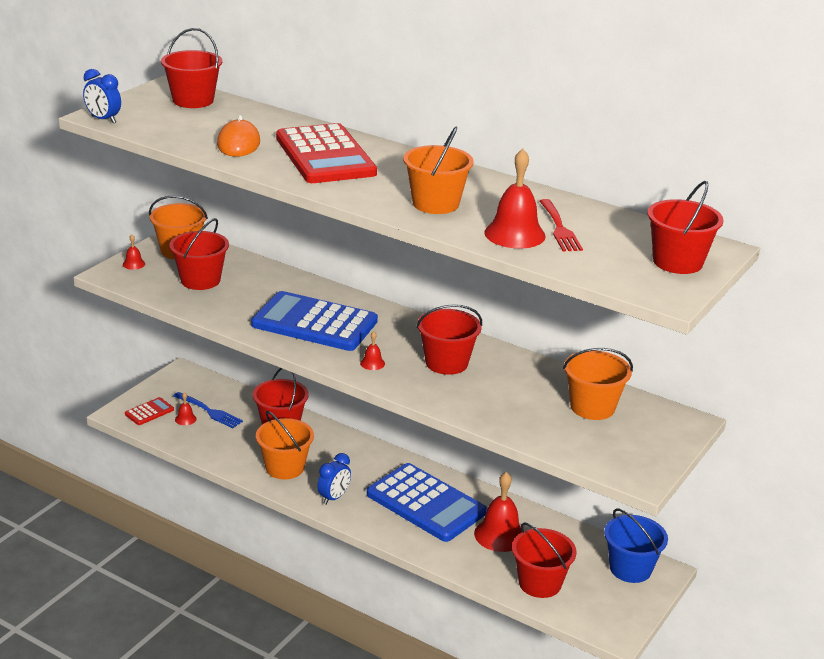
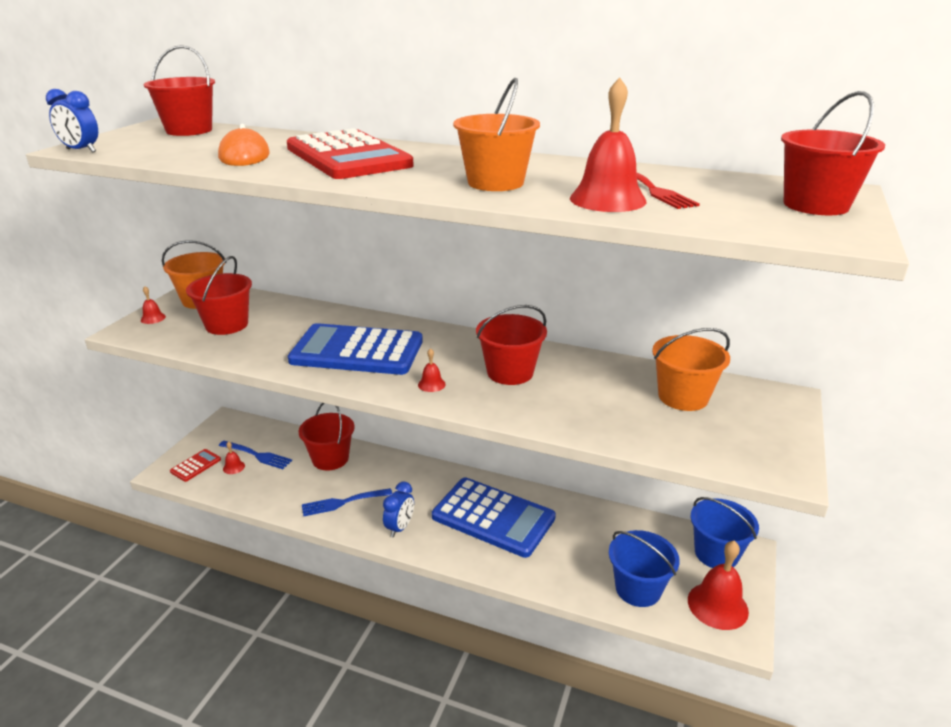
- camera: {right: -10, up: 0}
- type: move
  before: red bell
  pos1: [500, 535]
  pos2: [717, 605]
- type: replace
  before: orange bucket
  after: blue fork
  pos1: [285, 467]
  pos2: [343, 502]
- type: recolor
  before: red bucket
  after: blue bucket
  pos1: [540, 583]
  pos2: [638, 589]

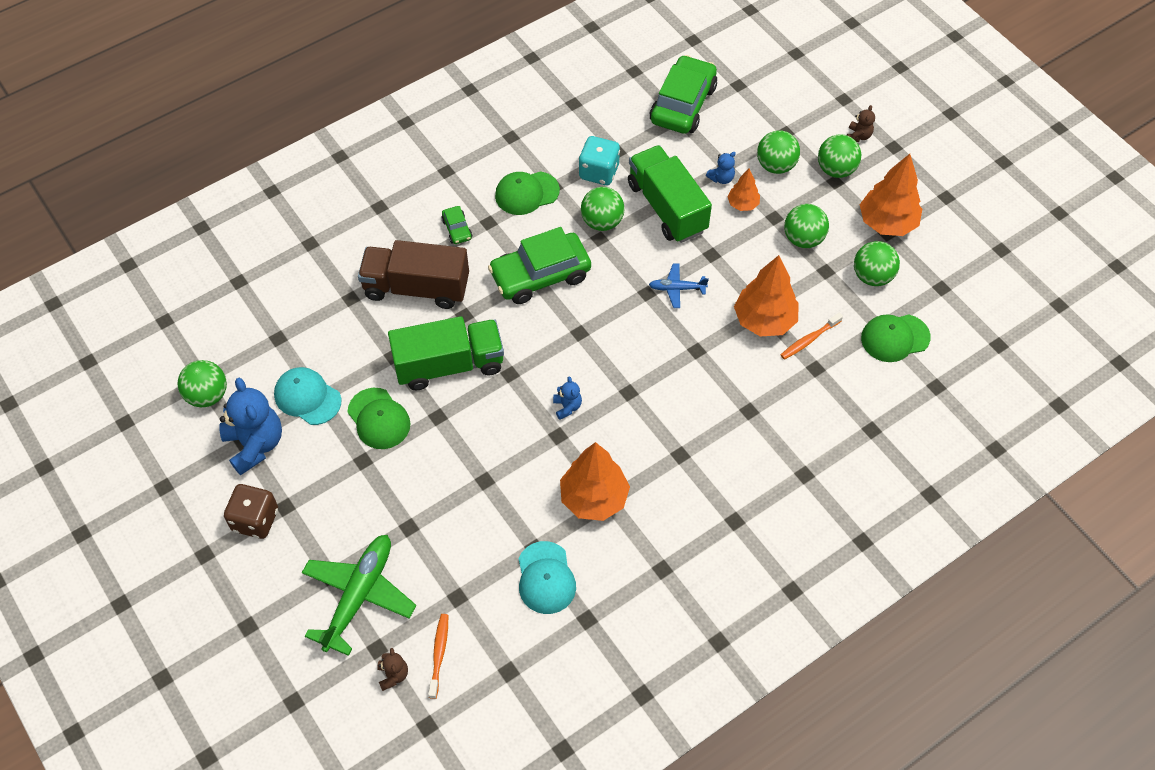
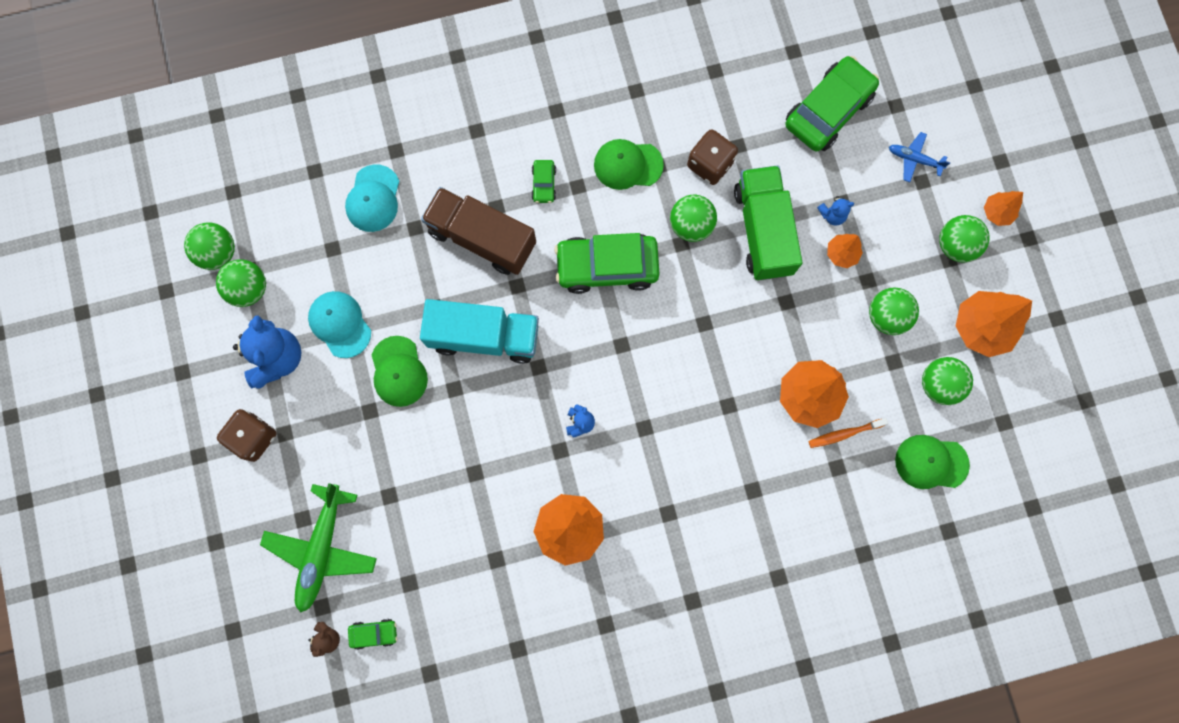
- camera: {right: 20, up: 20}
- type: move
  before: turquoise cap
  pos1: [546, 578]
  pos2: [373, 198]
- type: move
  before: blue plane
  pos1: [677, 288]
  pos2: [914, 159]
- type: move
  before: green ball
  pos1: [775, 165]
  pos2: [218, 252]
- type: replace
  before: orange toothbrush
  after: green car
  pos1: [439, 654]
  pos2: [374, 633]
- type: replace
  before: brown teddy bear
  after: orange tree
  pos1: [858, 136]
  pos2: [997, 212]
- type: recolor
  before: green truck
  after: turquoise truck
  pos1: [449, 365]
  pos2: [484, 336]
- type: recolor
  before: turquoise dice
  after: brown dice
  pos1: [599, 172]
  pos2: [710, 164]
- type: rotate
  before: green plane
  pos1: [359, 595]
  pos2: [322, 549]
  turn: 150

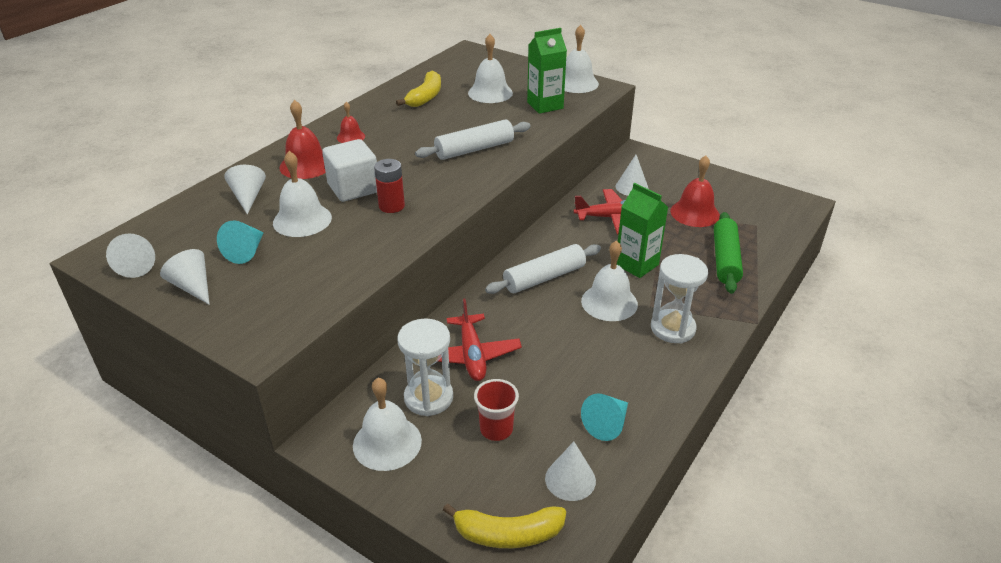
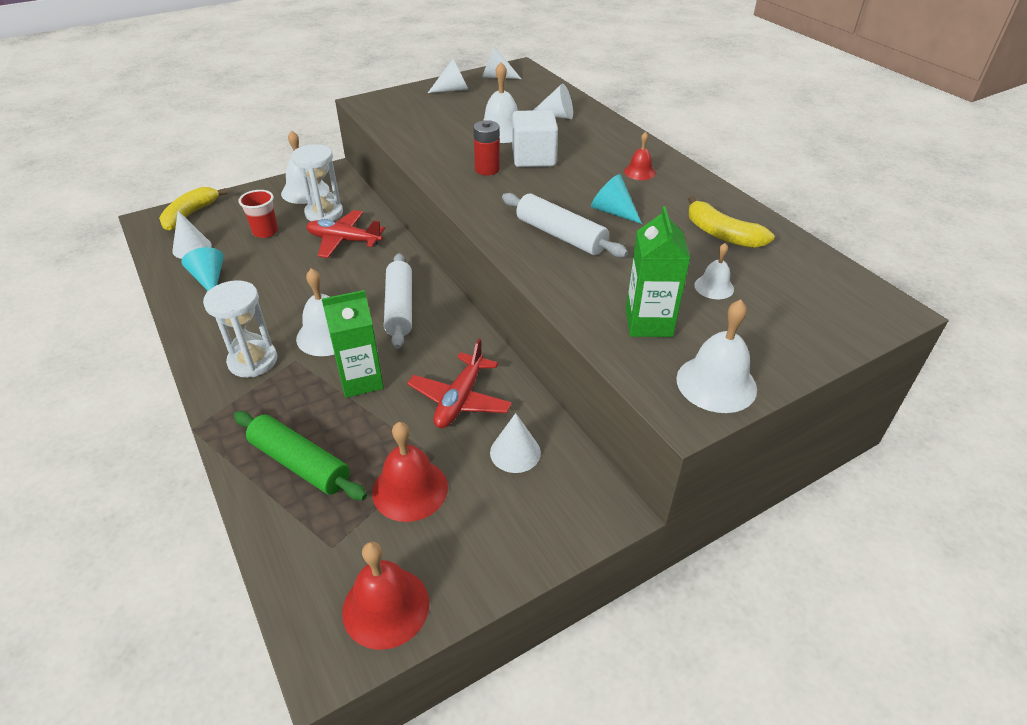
- camera: {right: 115, up: 5}
- type: move
  before: turquoise cone
  pos1: [246, 252]
  pos2: [613, 211]
- type: move
  before: red bell
  pos1: [306, 165]
  pos2: [386, 607]
- type: rotate
  before: white rolling pin
  pos1: [474, 149]
  pos2: [561, 235]
  turn: -45
- type: resize
  before: white bell
  pos1: [490, 93]
  pos2: [714, 287]
  scale: 0.57

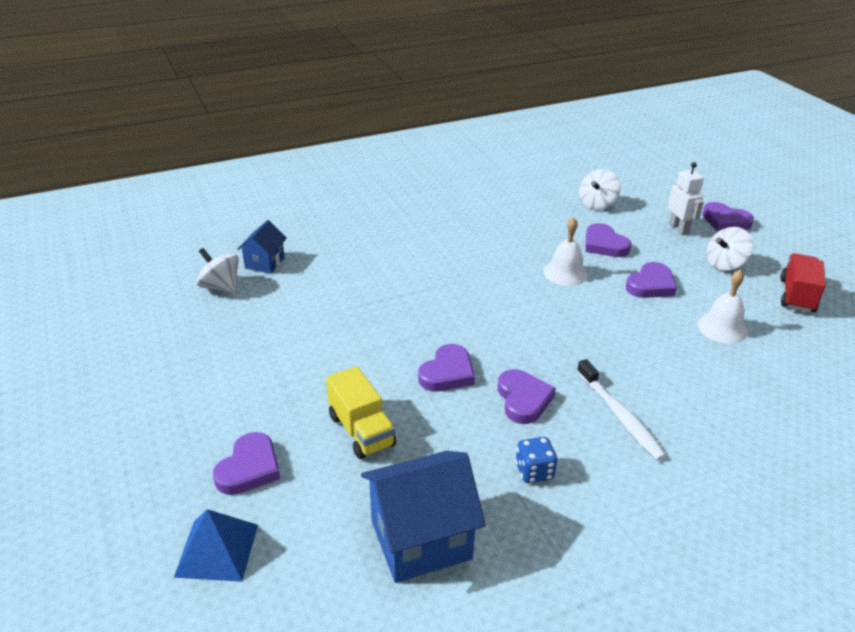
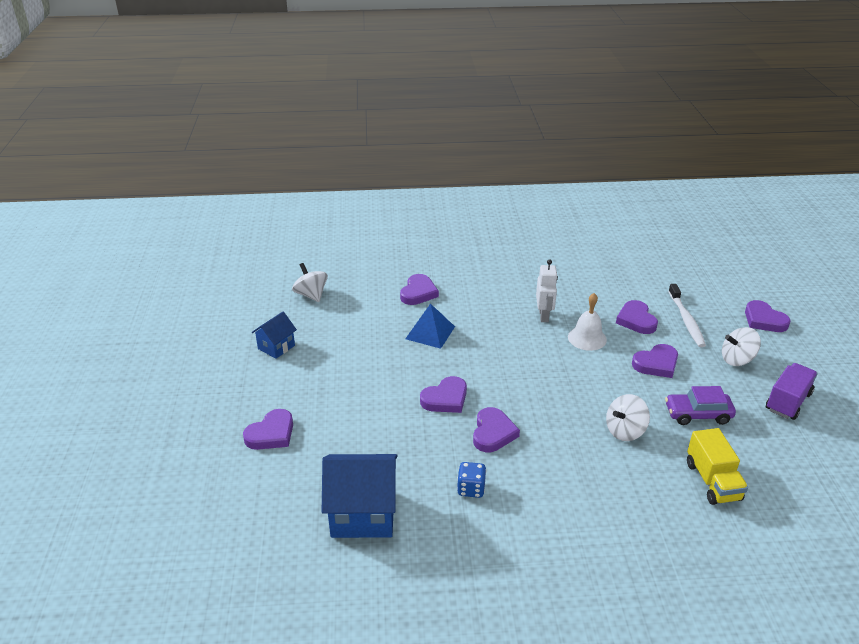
- camera: {right: 20, up: 0}
- type: insert
  after: purple heart
  pos2: [418, 293]
- type: move
  before: blue pyramid
  pos1: [217, 550]
  pos2: [430, 332]
- type: move
  before: blue house
  pos1: [265, 263]
  pos2: [276, 347]
- type: move
  before: yellow truck
  pos1: [361, 431]
  pos2: [712, 481]
- type: move
  before: white toothbrush
  pos1: [620, 416]
  pos2: [686, 320]
- type: move
  before: white spinning top
  pos1: [597, 204]
  pos2: [625, 431]
- type: move
  before: white robot
  pos1: [679, 229]
  pos2: [544, 315]
- type: replace
  before: white bell
  after: purple car
  pos1: [722, 328]
  pos2: [697, 414]
- type: recolor
  before: red truck
  after: purple truck
  pos1: [797, 296]
  pos2: [788, 402]

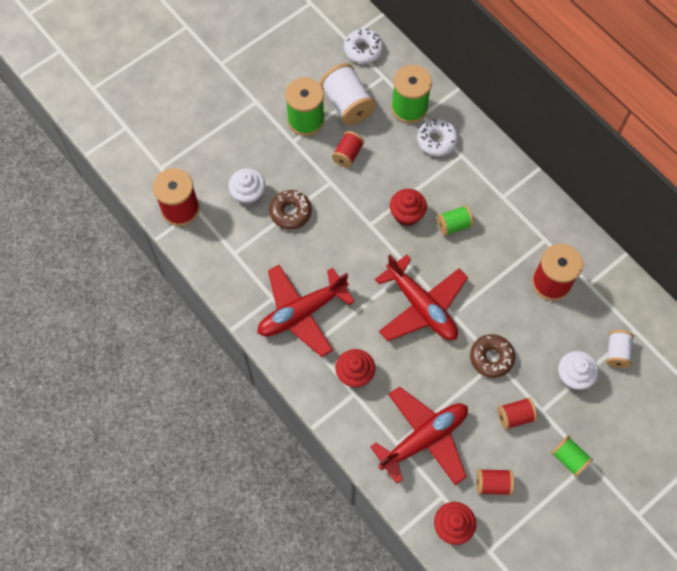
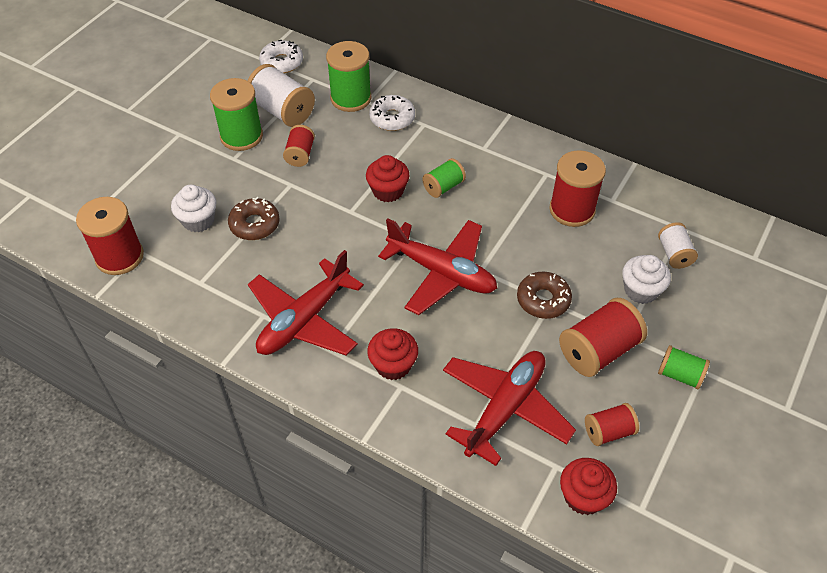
- camera: {right: -20, up: -15}
- type: resize
  before: red spool
  pos1: [515, 416]
  pos2: [598, 351]
  scale: 1.71

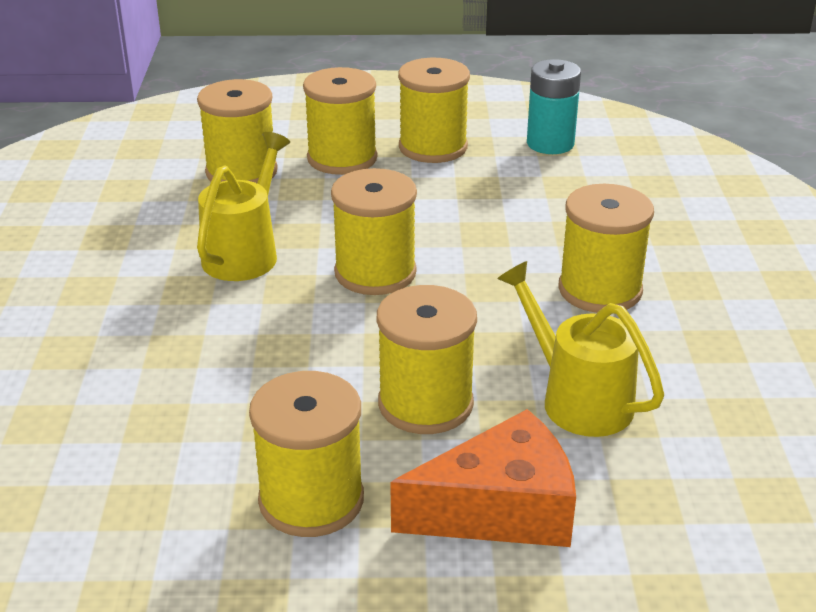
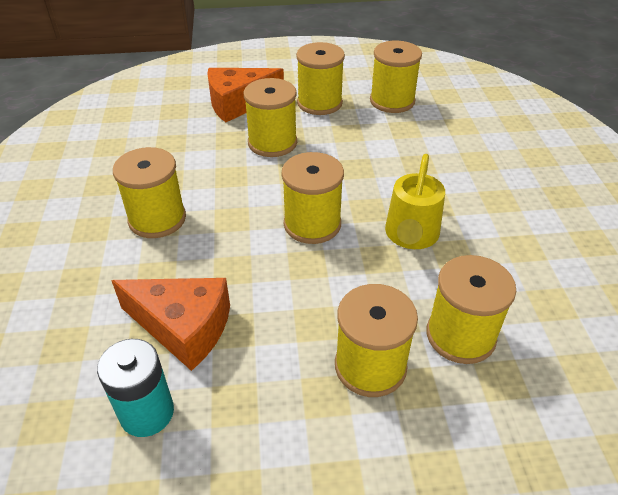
- camera: {right: 175, up: 10}
- type: delete
  before: yellow watering can
  pos1: [576, 398]
- type: insert
  after: orange cheese
  pos2: [183, 327]
- type: move
  before: yellow spool
  pos1: [433, 147]
  pos2: [392, 101]

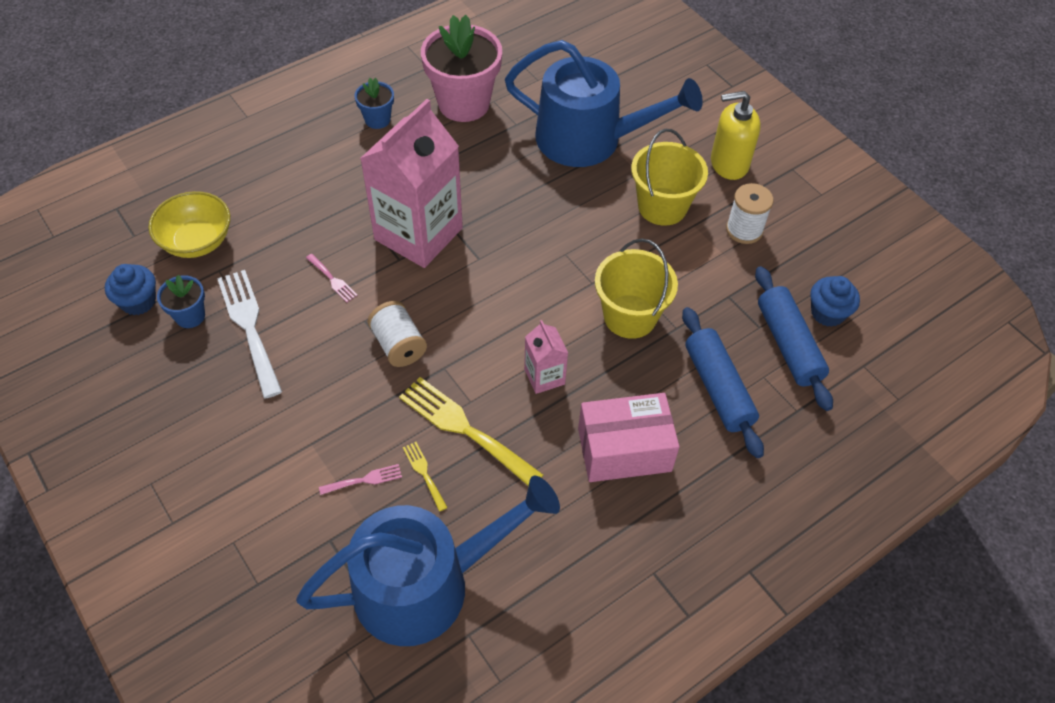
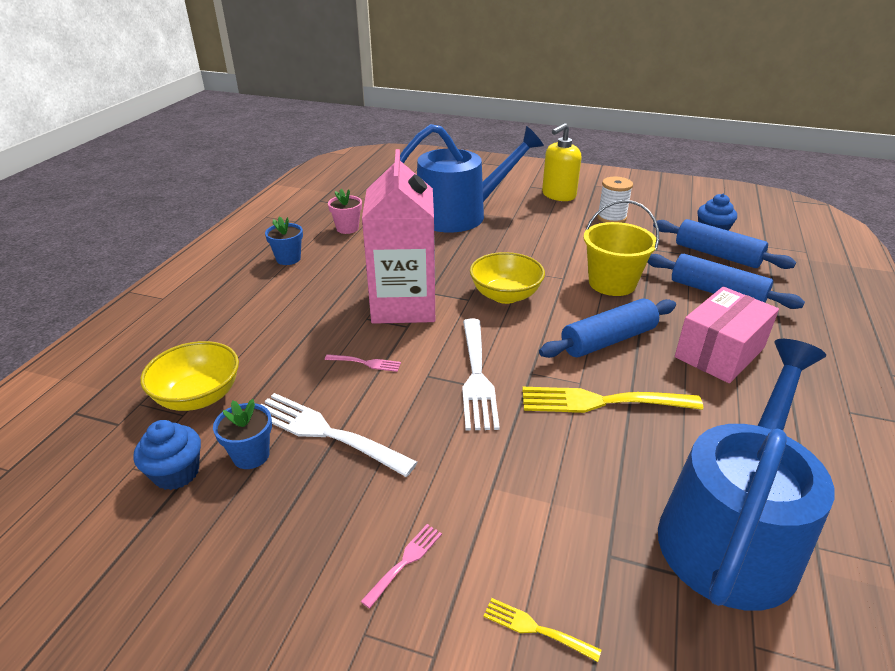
- camera: {right: -35, up: -20}
- type: delete
  before: yellow bucket
  pos1: [662, 206]
- type: insert
  after: yellow bowl
  pos2: [505, 295]
- type: move
  before: pink fork
  pos1: [364, 480]
  pos2: [405, 561]
- type: move
  before: yellow fork
  pos1: [424, 473]
  pos2: [535, 628]
- type: replace
  before: white spool
  after: white fork
  pos1: [399, 345]
  pos2: [477, 377]
- type: replace
  before: pink carton
  after: blue rolling pin
  pos1: [544, 376]
  pos2: [608, 340]
- type: resize
  before: pink flower pot
  pos1: [464, 103]
  pos2: [347, 228]
  scale: 0.49

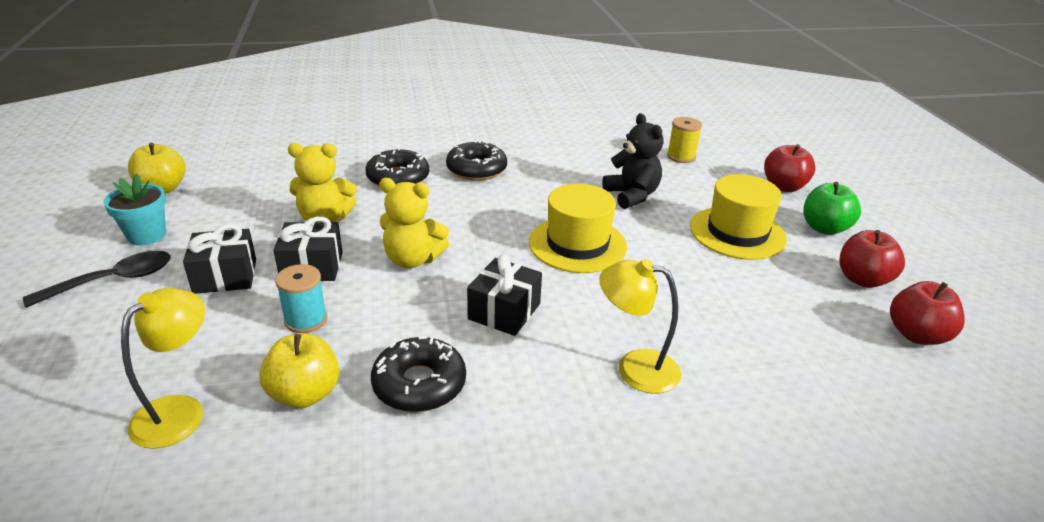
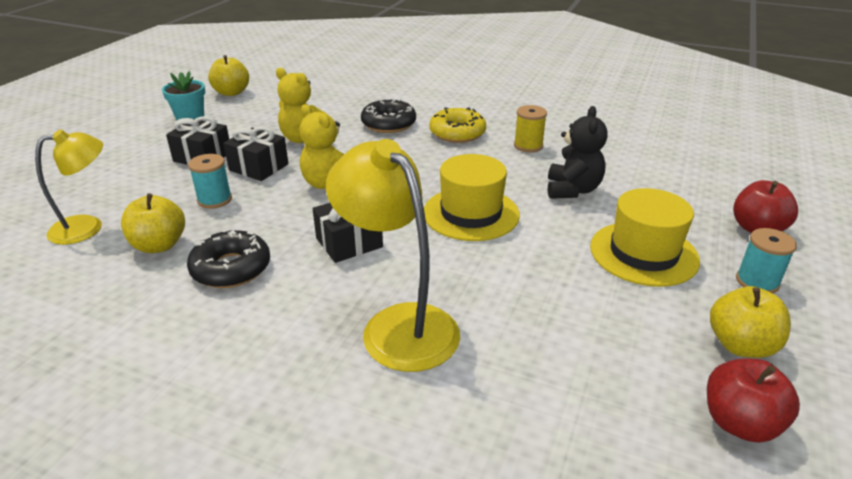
- camera: {right: 35, up: 0}
- type: delete
  before: black spoon
  pos1: [113, 280]
- type: move
  before: yellow spool
  pos1: [681, 157]
  pos2: [528, 146]
- type: replace
  before: green apple
  after: turquoise spool
  pos1: [824, 228]
  pos2: [757, 282]
- type: recolor
  before: black donut
  after: yellow donut
  pos1: [476, 169]
  pos2: [457, 133]
- type: recolor
  before: red apple
  after: yellow apple
  pos1: [862, 279]
  pos2: [740, 345]
- type: resize
  before: yellow lamp
  pos1: [635, 368]
  pos2: [398, 324]
  scale: 1.55

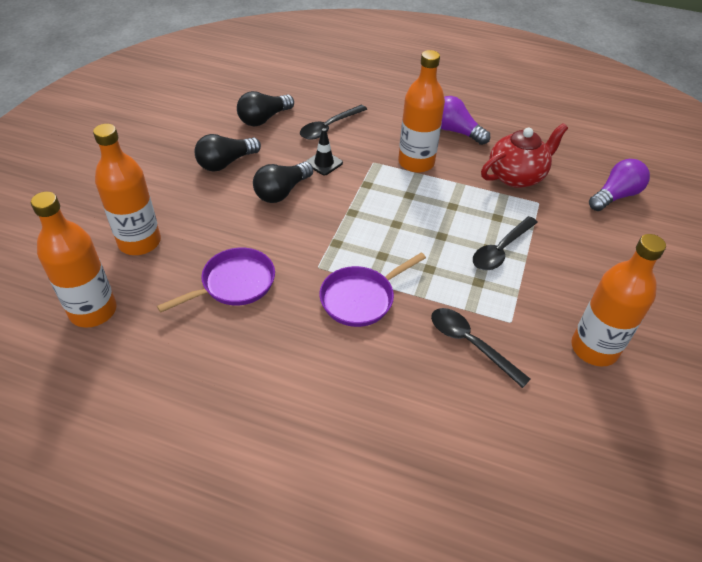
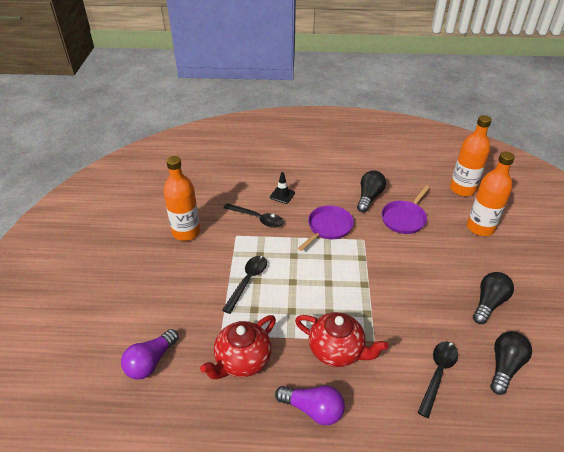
- camera: {right: 165, up: -5}
- type: move
  before: black light bulb
  pos1: [282, 192]
  pos2: [369, 197]
- type: move
  before: black traffic cone
  pos1: [324, 163]
  pos2: [282, 195]
- type: replace
  before: orange bottle
  after: red teapot
  pos1: [416, 162]
  pos2: [337, 350]

